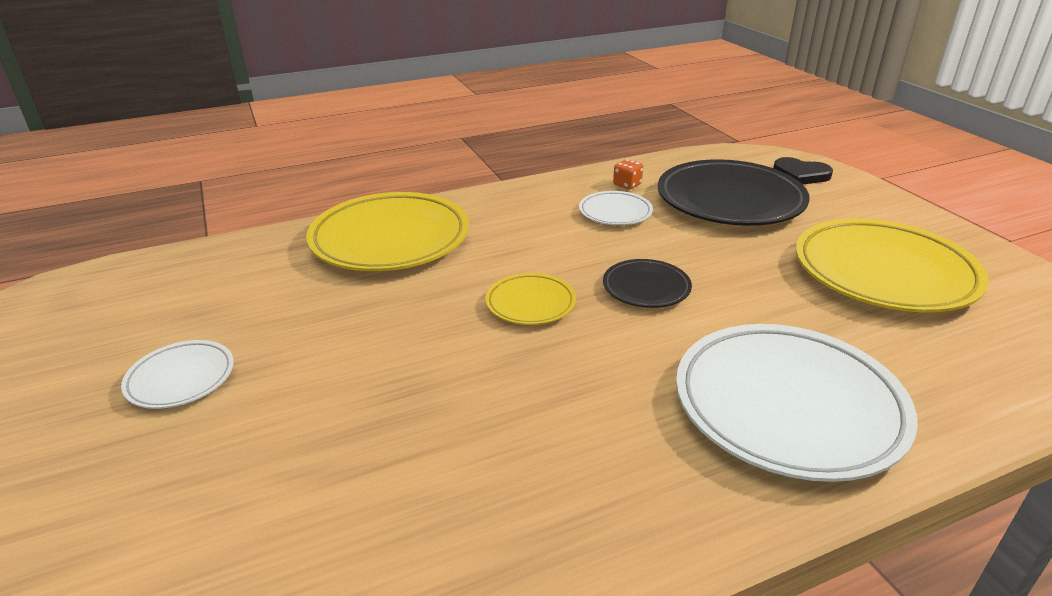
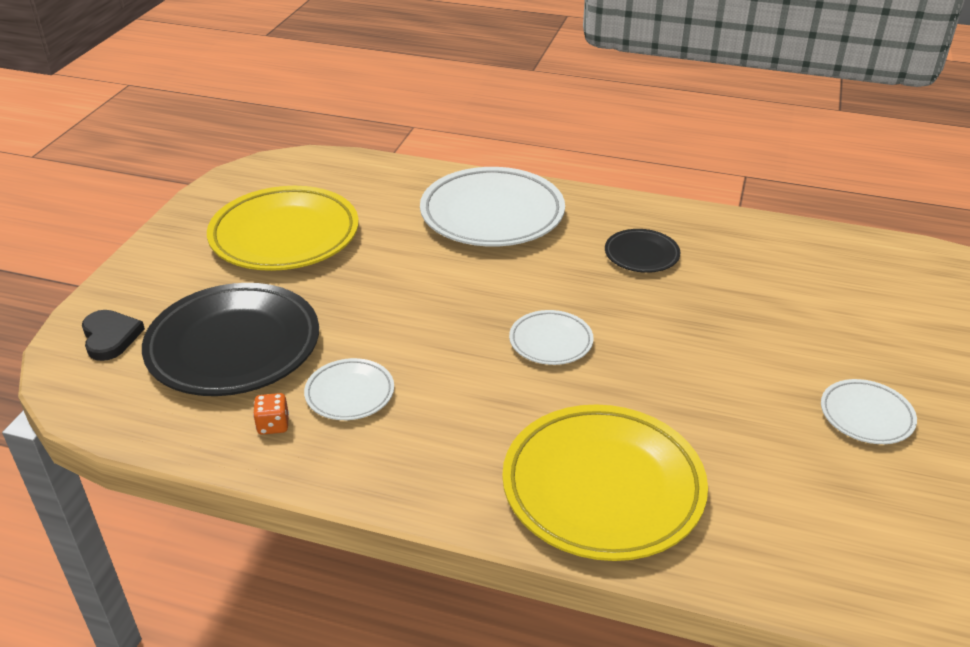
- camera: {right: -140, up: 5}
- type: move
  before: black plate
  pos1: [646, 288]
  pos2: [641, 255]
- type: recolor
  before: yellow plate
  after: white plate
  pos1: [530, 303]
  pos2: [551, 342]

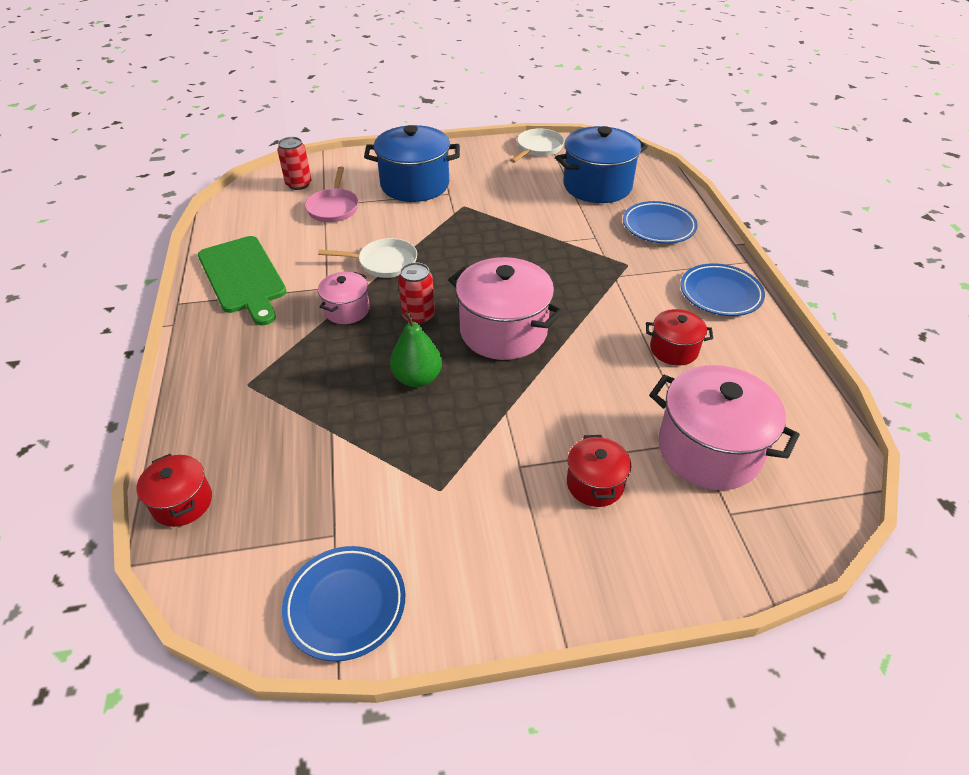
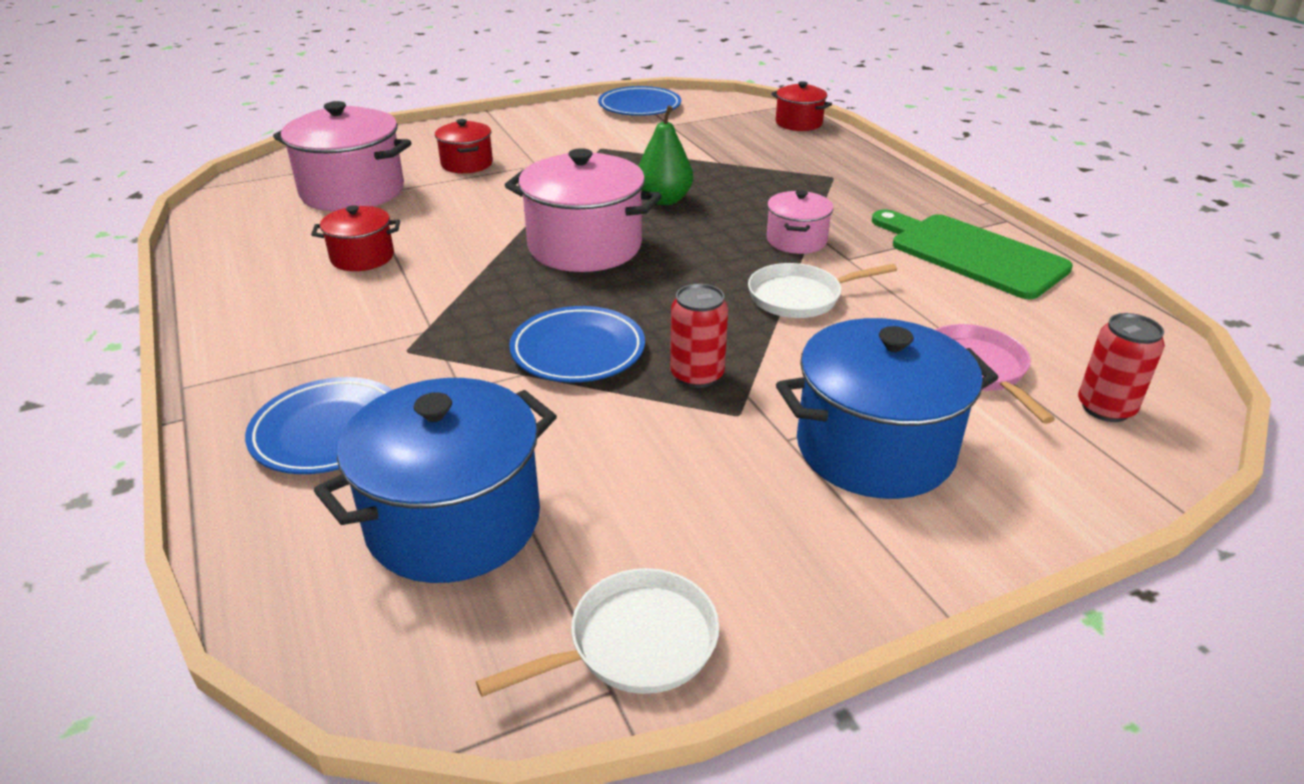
- camera: {right: 165, up: -10}
- type: move
  before: red can
  pos1: [418, 316]
  pos2: [697, 375]
- type: move
  before: blue plate
  pos1: [720, 294]
  pos2: [578, 351]
- type: rotate
  before: white pan
  pos1: [538, 148]
  pos2: [634, 643]
  turn: -135

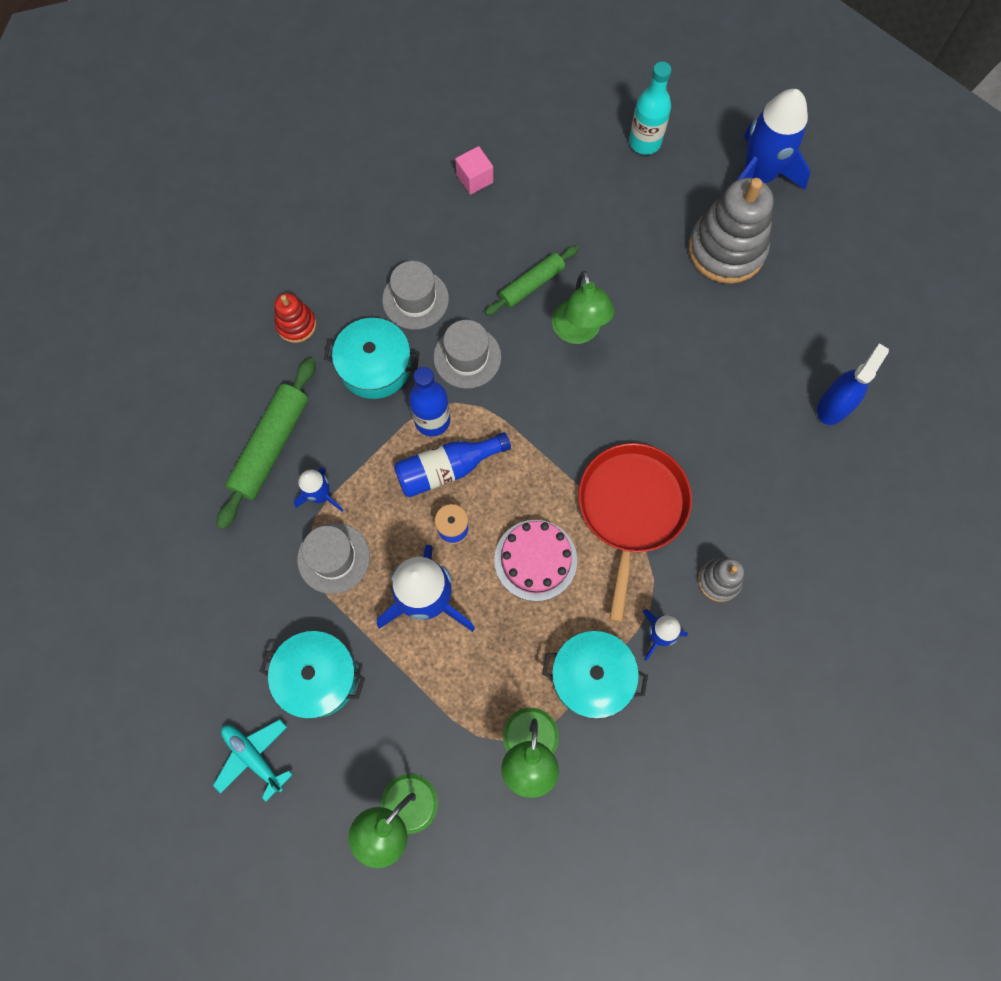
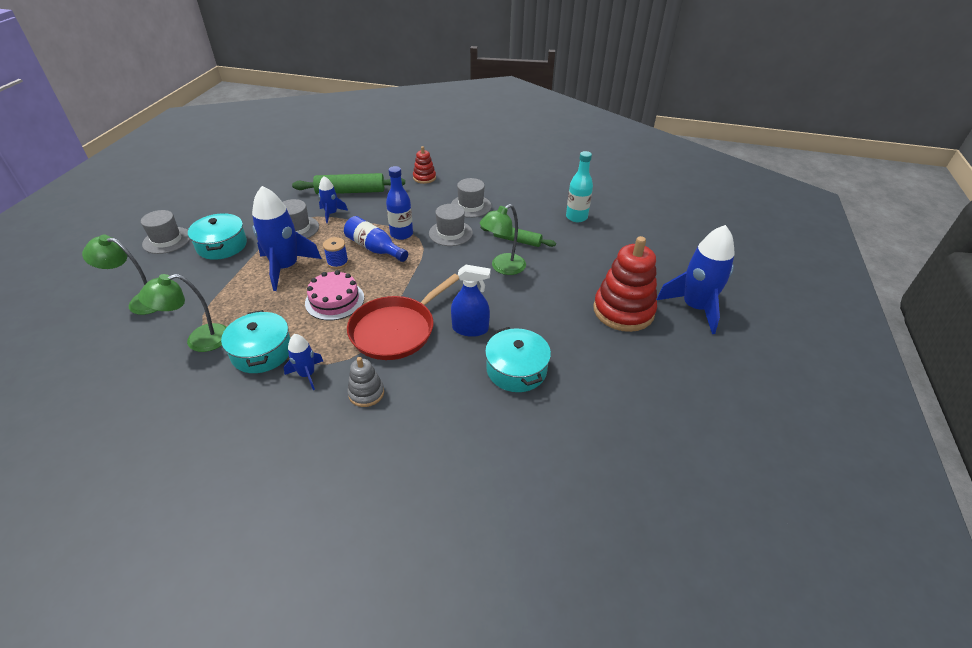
- camera: {right: 60, up: -30}
- type: delete
  before: pink cube
  pos1: [474, 179]
- type: move
  before: turquoise pot
  pos1: [375, 366]
  pos2: [516, 369]
- type: move
  before: turquoise bottle
  pos1: [645, 142]
  pos2: [576, 217]
- type: move
  before: blue spray bottle
  pos1: [834, 406]
  pos2: [470, 329]
- type: replace
  before: turquoise plane
  after: grey hat
  pos1: [254, 757]
  pos2: [167, 240]
- type: recolor
  before: grey stacking toy
  after: red stacking toy
  pos1: [726, 250]
  pos2: [623, 311]
- type: rotate
  before: red pan
  pos1: [631, 508]
  pos2: [396, 330]
  turn: 150

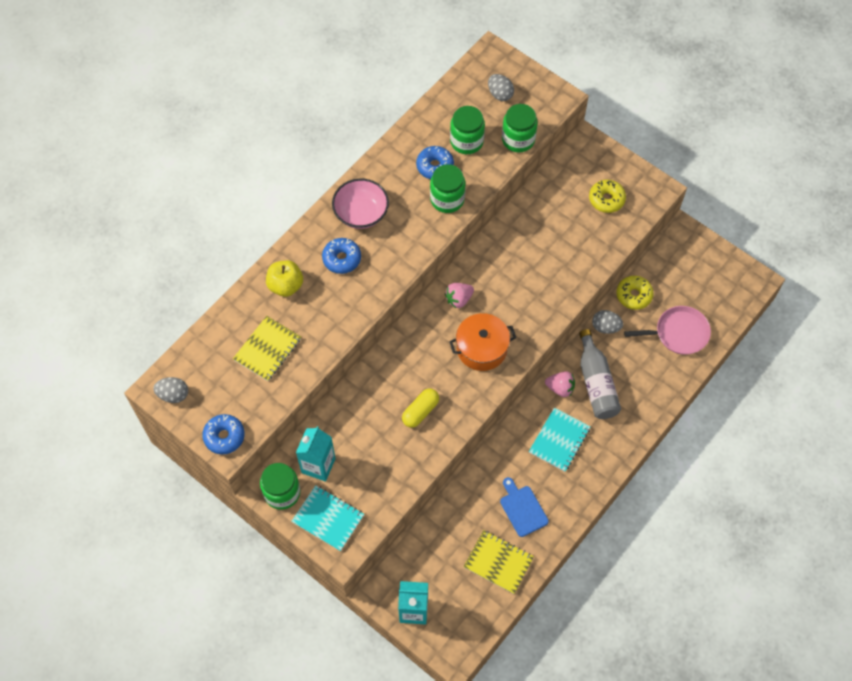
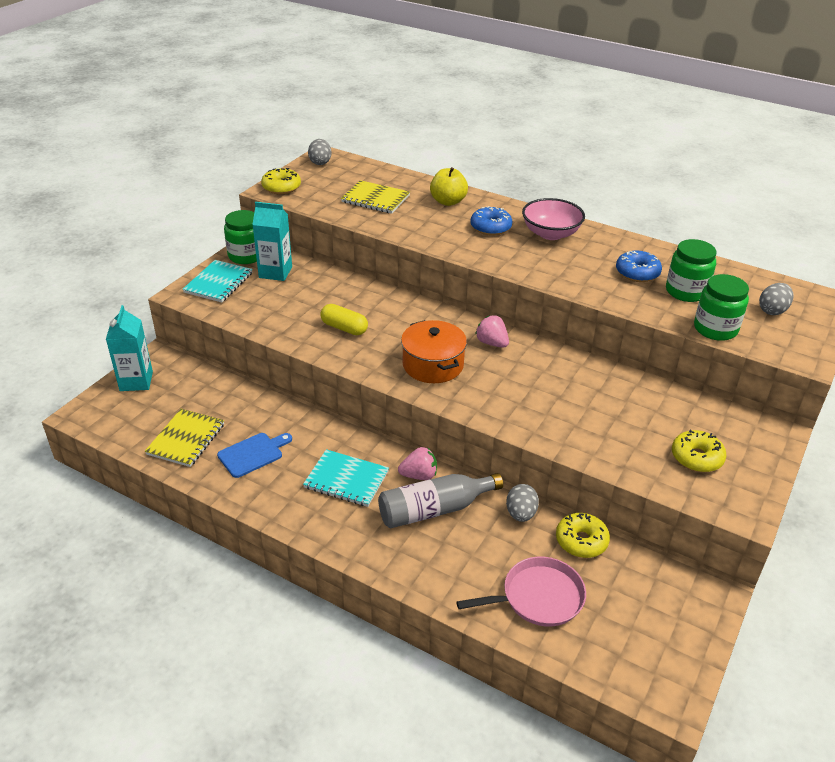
- camera: {right: 80, up: -25}
- type: delete
  before: green jar
  pos1: [447, 199]
- type: recolor
  before: blue donut
  after: yellow donut
  pos1: [224, 436]
  pos2: [281, 187]
- type: rotate
  before: pink strawberry
  pos1: [560, 388]
  pos2: [419, 475]
  turn: -105
- type: rotate
  before: pink pan
  pos1: [678, 333]
  pos2: [538, 597]
  turn: -90

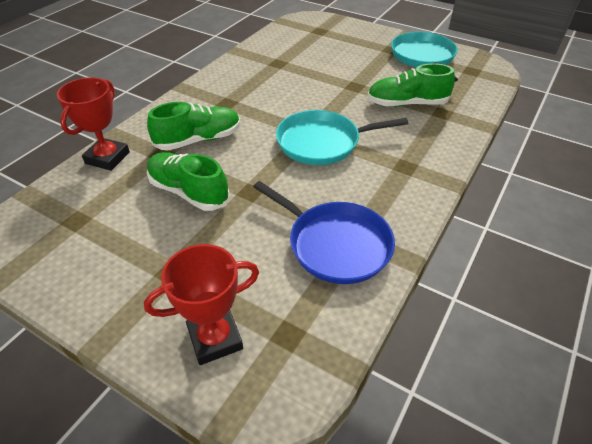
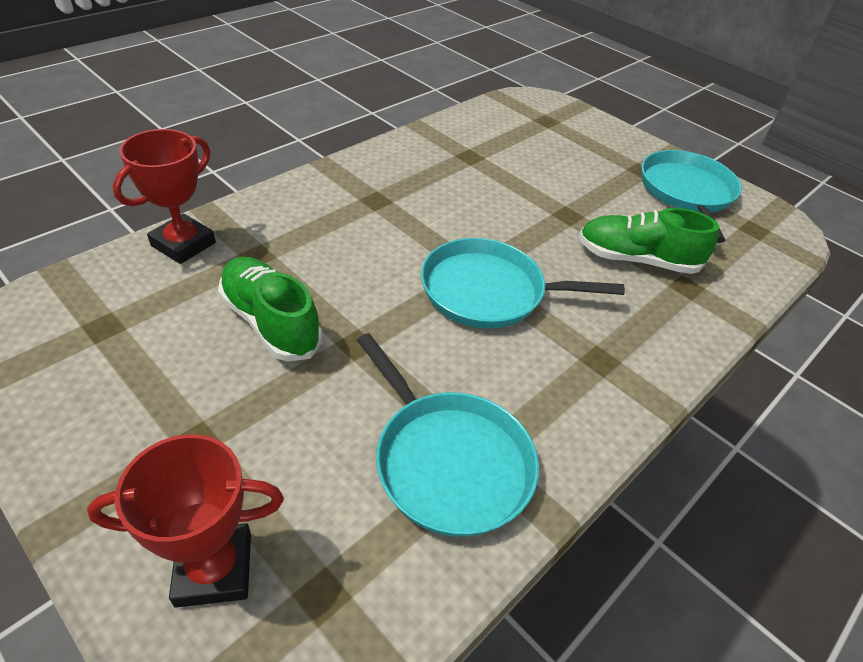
- camera: {right: 10, up: 0}
- type: delete
  before: green shoe
  pos1: [198, 140]
- type: recolor
  before: blue pan
  after: turquoise pan
  pos1: [335, 244]
  pos2: [448, 461]

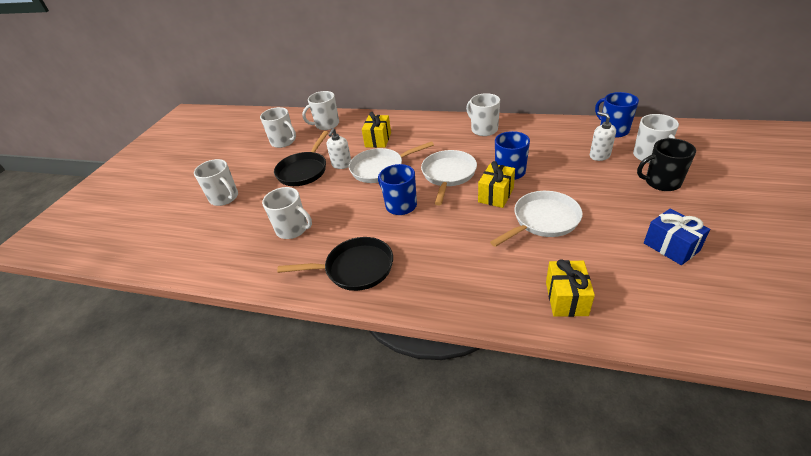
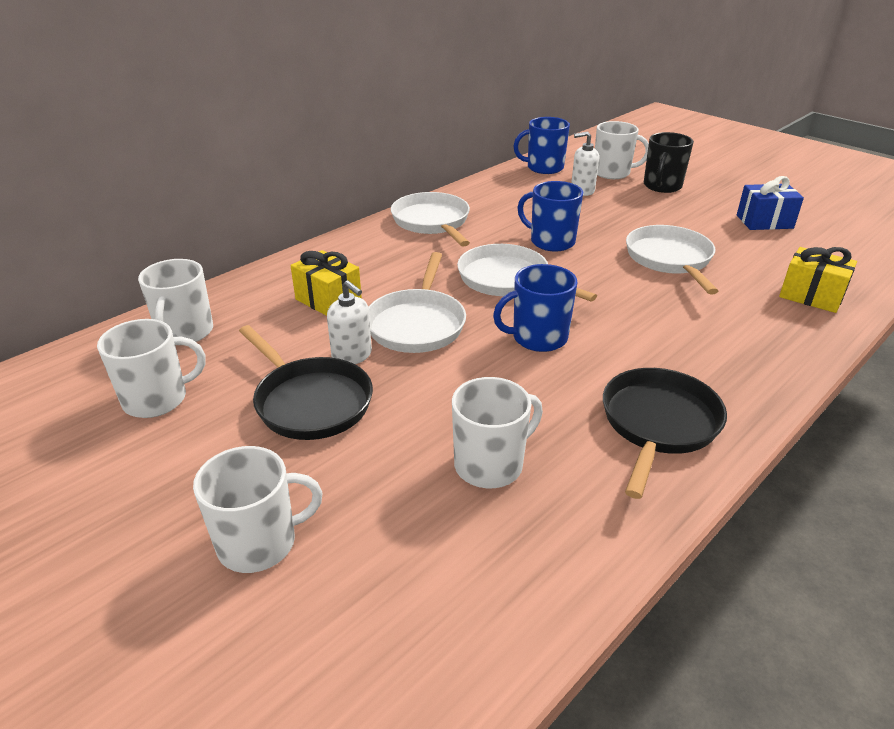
- camera: {right: -65, up: -5}
- type: delete
  before: yellow gift
  pos1: [496, 195]
- type: replace
  before: white mug
  after: white pan
  pos1: [483, 129]
  pos2: [432, 222]

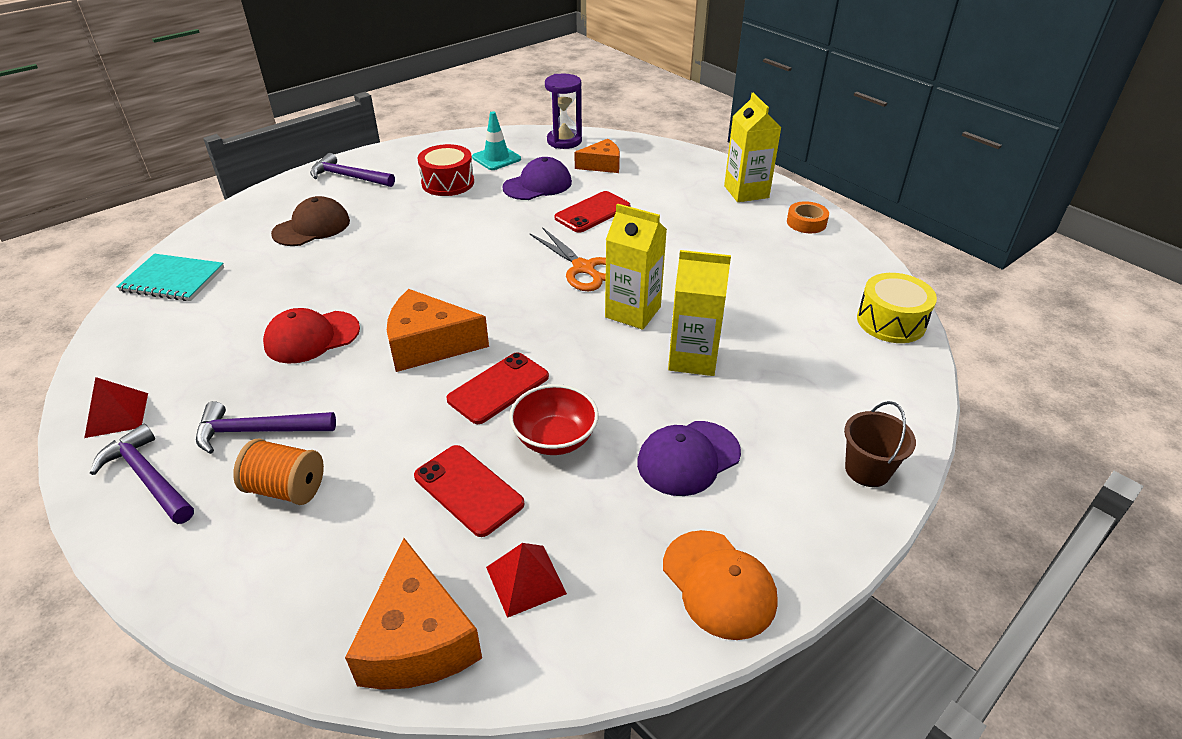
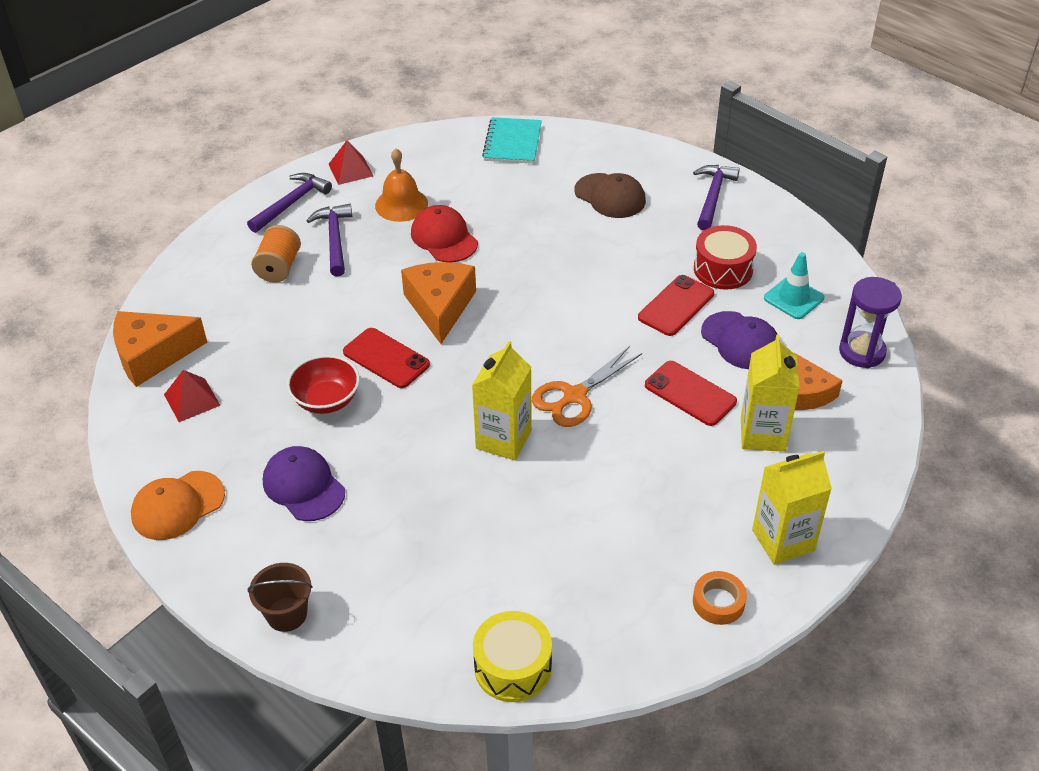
- camera: {right: 85, up: 5}
- type: insert
  after: orange bell
  pos2: [401, 204]
- type: move
  before: red phone
  pos1: [468, 490]
  pos2: [676, 306]
- type: move
  before: yellow carton
  pos1: [693, 358]
  pos2: [762, 434]

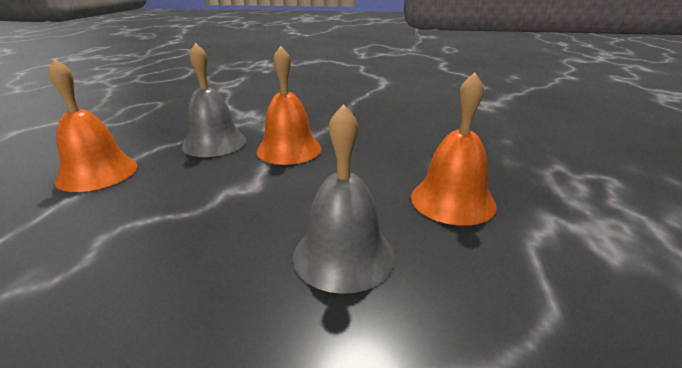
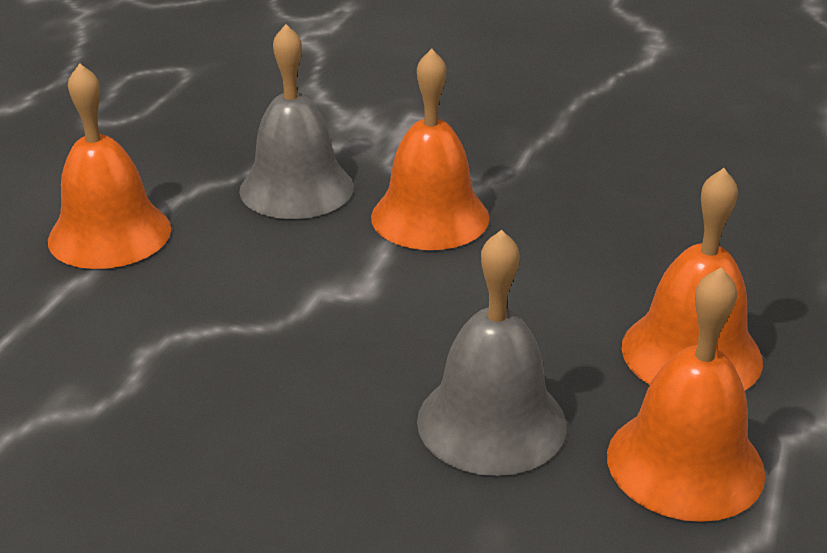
- camera: {right: 10, up: 5}
- type: insert
  after: orange bell
  pos2: [685, 463]

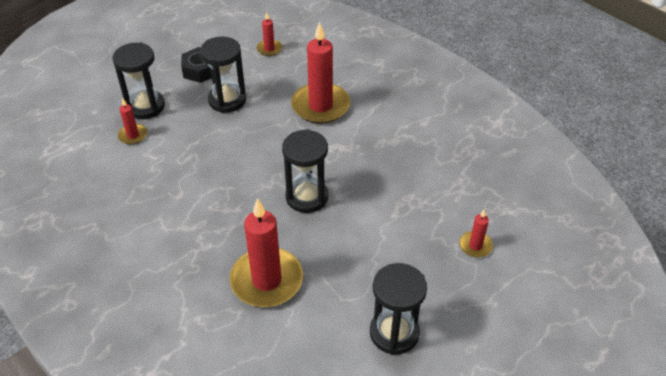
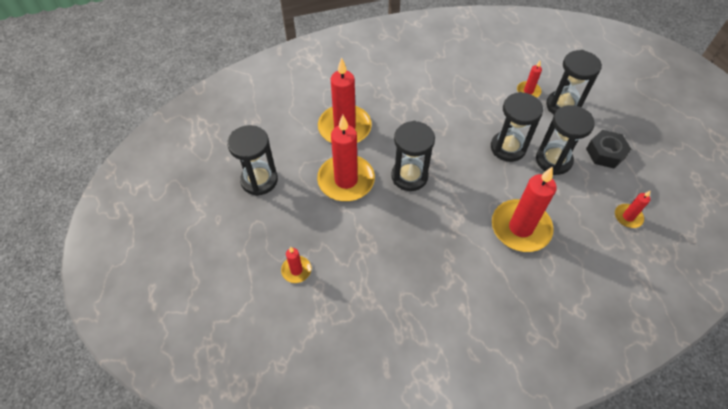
- camera: {right: 115, up: 10}
- type: insert
  after: red candle
  pos2: [346, 180]
- type: insert
  after: black hourglass
  pos2: [508, 148]

